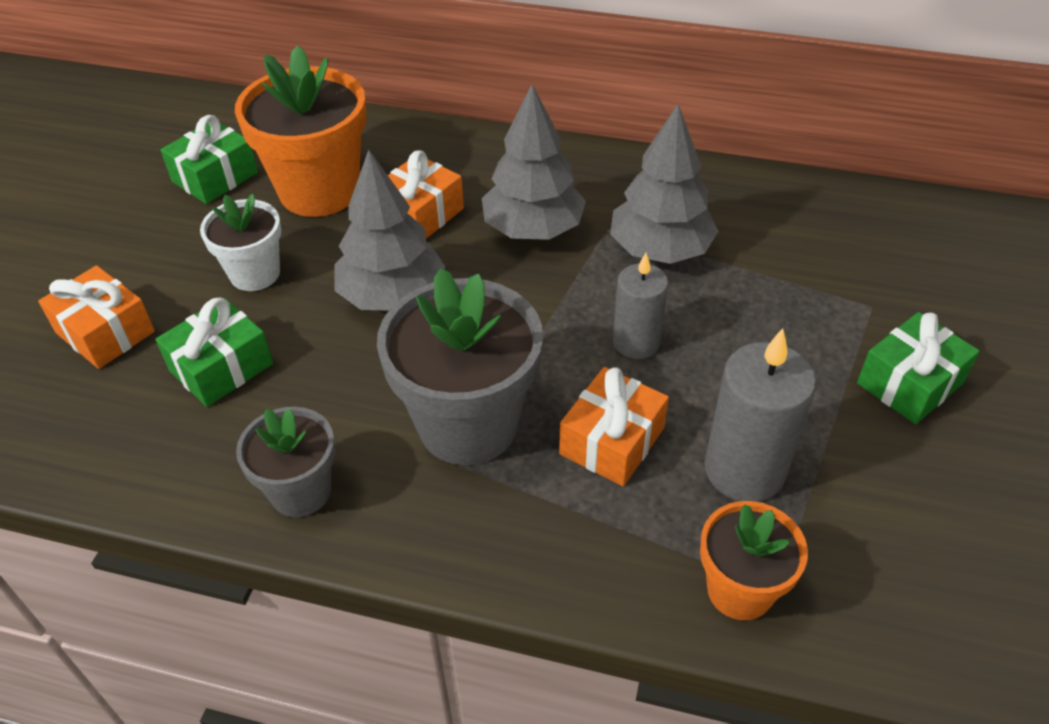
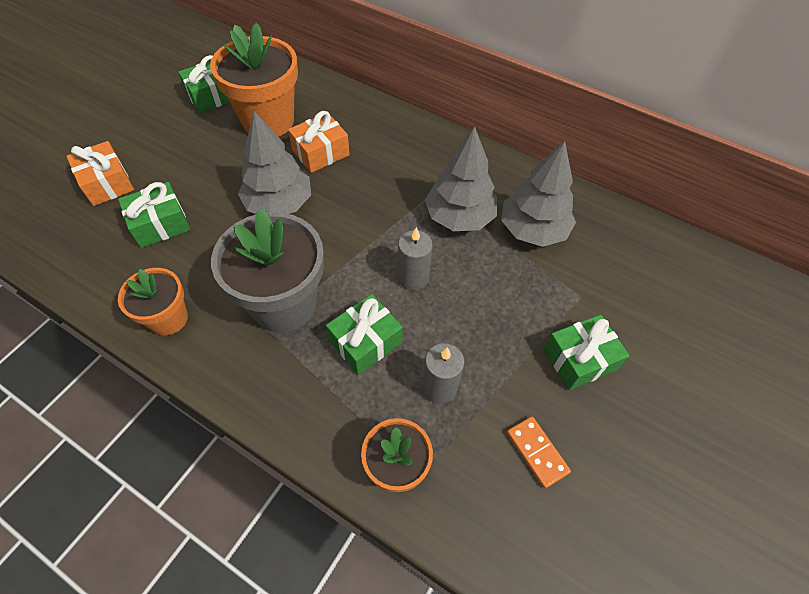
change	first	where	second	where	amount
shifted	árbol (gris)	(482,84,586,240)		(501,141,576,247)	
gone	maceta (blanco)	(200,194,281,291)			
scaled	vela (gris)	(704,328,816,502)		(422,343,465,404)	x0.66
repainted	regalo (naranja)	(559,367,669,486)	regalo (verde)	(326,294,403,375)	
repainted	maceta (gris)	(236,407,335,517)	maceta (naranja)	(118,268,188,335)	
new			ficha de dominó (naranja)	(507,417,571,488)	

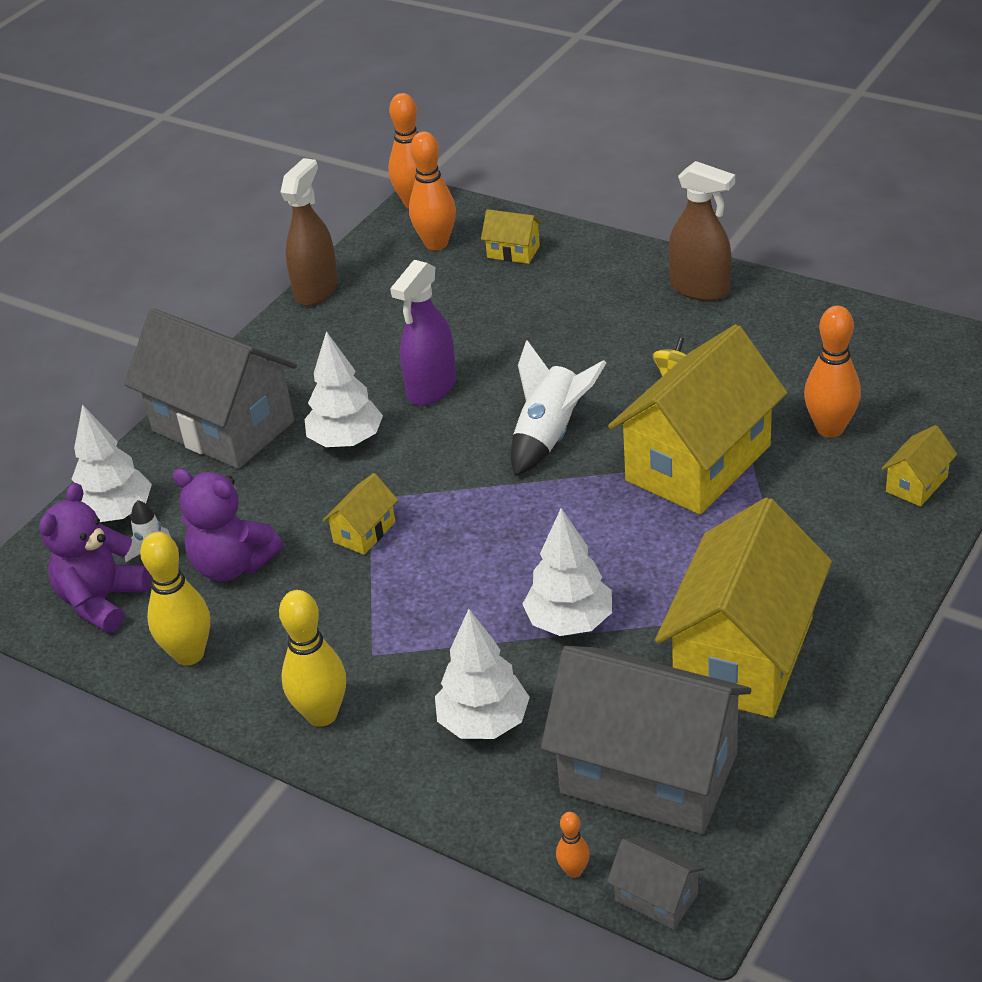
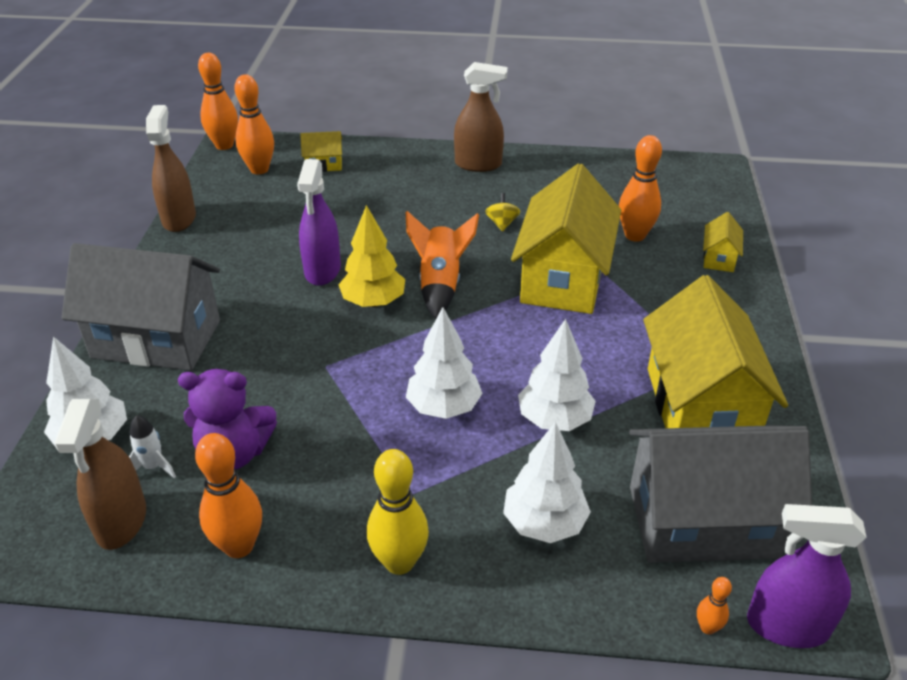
change	first	where	second	where	amount
shifted	árbol (blanco)	(304,331,383,447)		(406,307,482,419)	
repainted	cohete (blanco)	(511,340,607,476)	cohete (naranja)	(406,211,479,319)	
gone	casa (amarillo)	(322,473,398,555)			
swapped	osito (morado)	(39,483,151,633)	pulverizador (marrón)	(54,399,146,550)	
repainted	bolo (amarillo)	(140,532,210,666)	bolo (naranja)	(195,433,262,558)	
swapped	casa (gris)	(607,837,705,929)	pulverizador (morado)	(747,504,867,648)	
new			árbol (amarillo)	(339,205,405,307)	

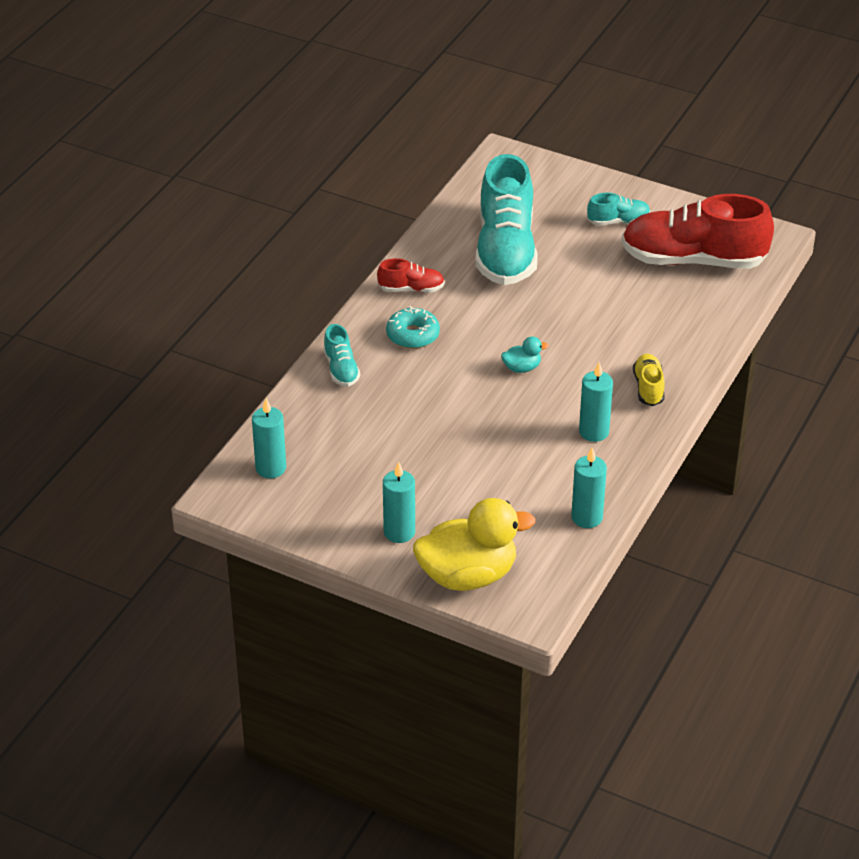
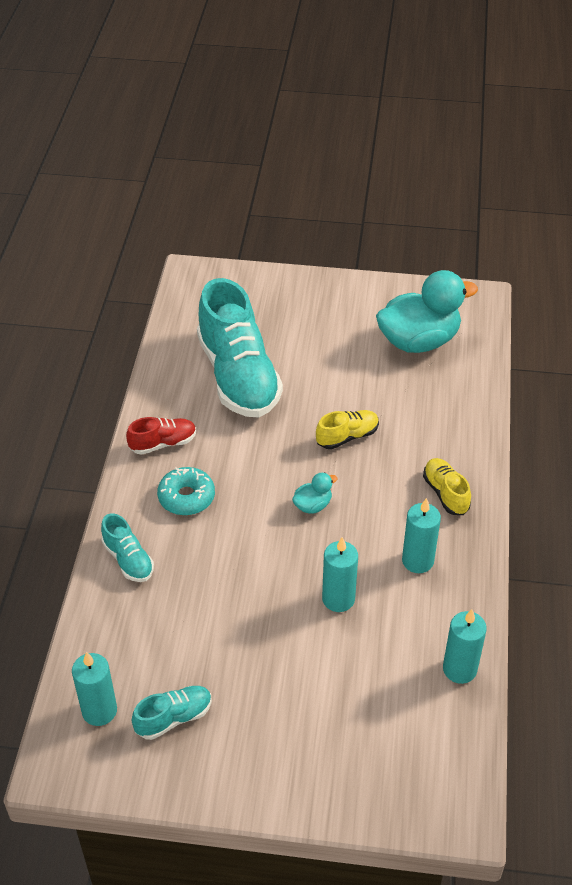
change	first	where	second	where	amount
shifted	zapato (turquesa)	(587,193,650,226)		(132,686,212,740)	
swapped	zapato (rojo)	(622,194,774,269)	pato (turquesa)	(376,270,478,353)	
shifted	vela (turquesa)	(383,461,415,543)		(322,537,358,612)	
gone	pato (amarillo)	(413,498,536,591)			
new			zapato (amarillo)	(316,410,379,449)	

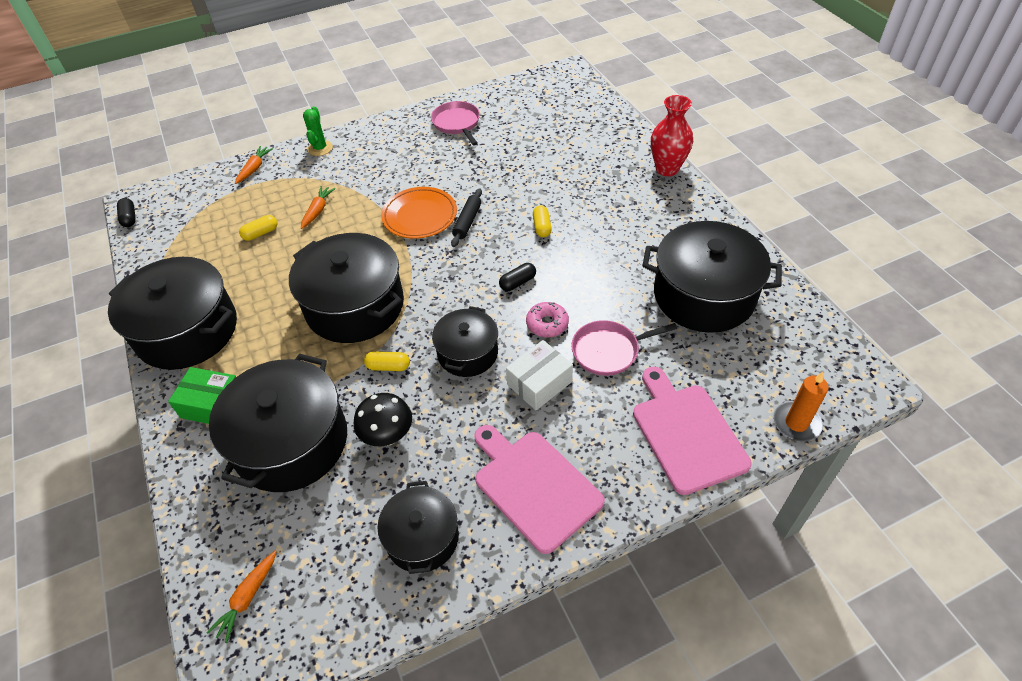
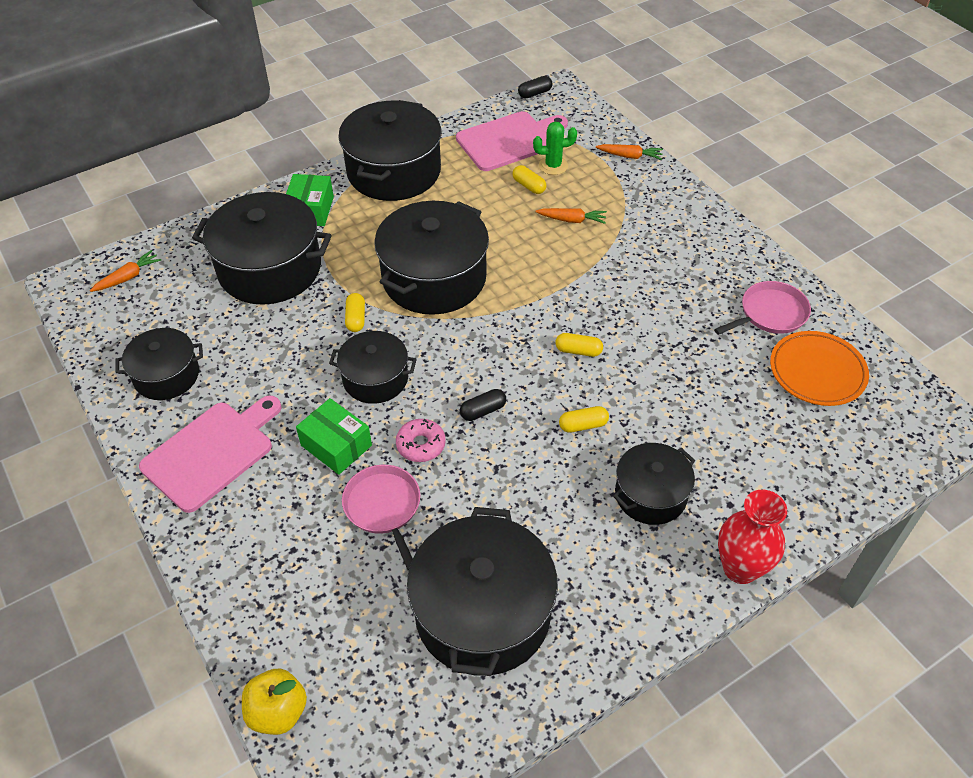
change	first	where	second	where	amount
shifted	cactus (verde)	(303,106,333,156)		(533,122,577,175)	
shifted	plato (naranja)	(381,187,457,239)		(770,331,869,406)	
swapped	rodillo (negro)	(451,188,482,247)	cápsula (amarillo)	(556,333,603,357)	
rotated	cápsula (negro)	(499,263,536,291)		(460,389,506,421)	75 degrees counterclockwise
repainted	caja (blanco)	(506,340,573,410)	caja (verde)	(296,398,372,475)	
shifted	tabla de cortar (rosa)	(633,367,752,495)		(456,111,568,171)	
swapped	vela (naranja)	(773,372,829,441)	manzana (amarillo)	(242,669,307,735)	
gone	seta (negro)	(354,393,412,446)			
rotated	zanahoria (naranja)	(206,551,276,643)		(90,250,161,292)	120 degrees clockwise
new			olla (negro)	(613,443,695,525)	

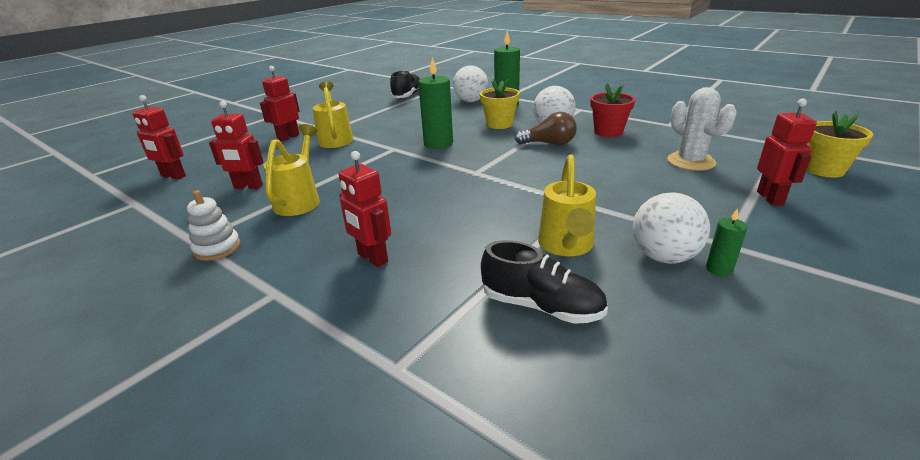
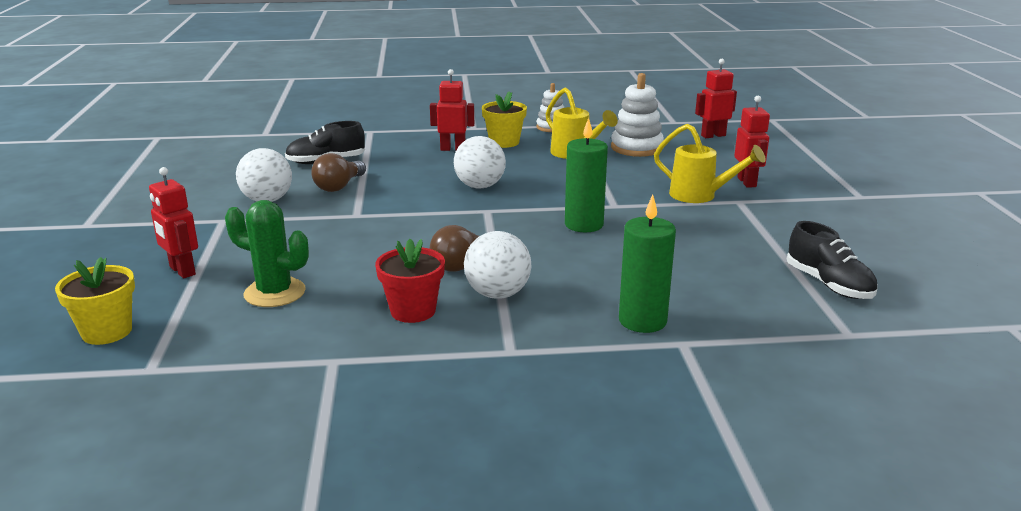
change	first	where	second	where	amount
shifted	pelota (blanco)	(453,65,488,102)		(454,136,506,189)	
shifted	maceta (amarillo)	(480,79,520,129)		(482,91,527,148)	
repainted	cactus (blanco)	(667,87,737,171)	cactus (verde)	(225,200,309,307)	
swapped	robot (rojo)	(209,101,263,189)	juguete apilable (blanco)	(611,73,664,157)	
swapped	regadera (amarillo)	(538,154,596,256)	bombilla (marrón)	(311,153,366,192)	
gone	vela (verde)	(706,208,747,277)			

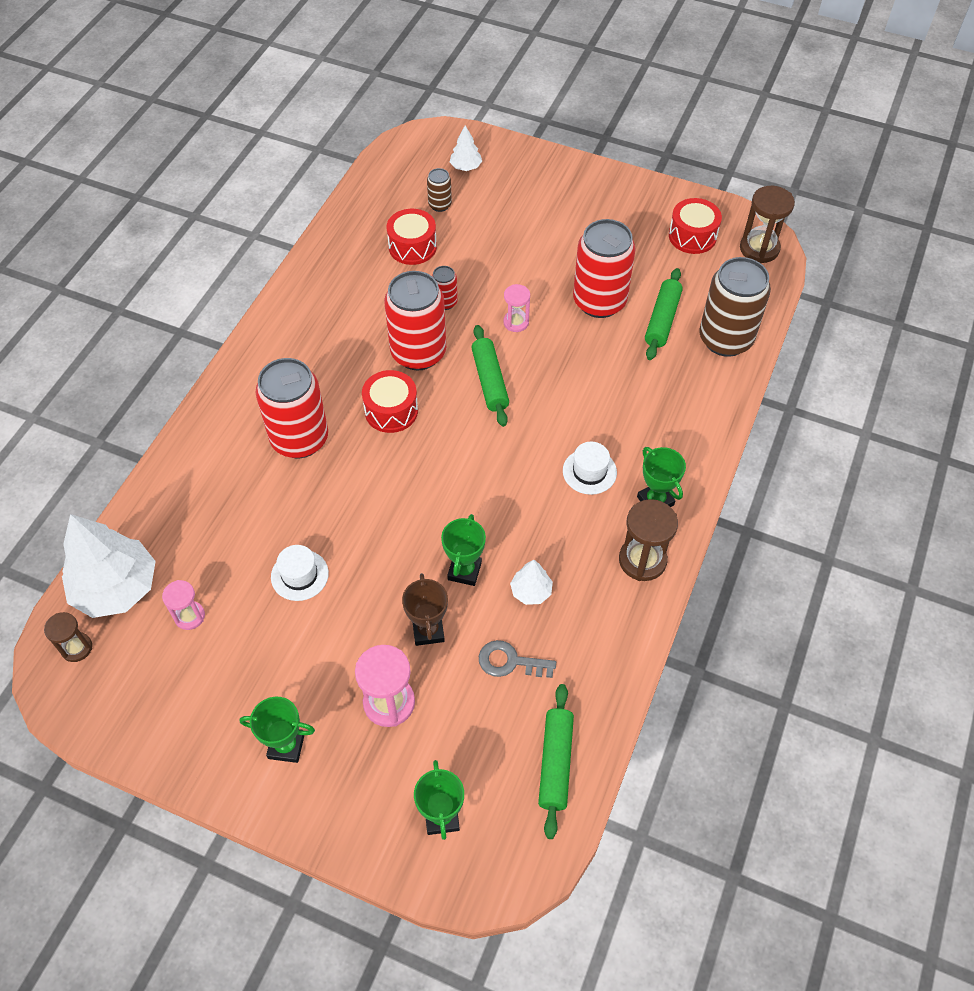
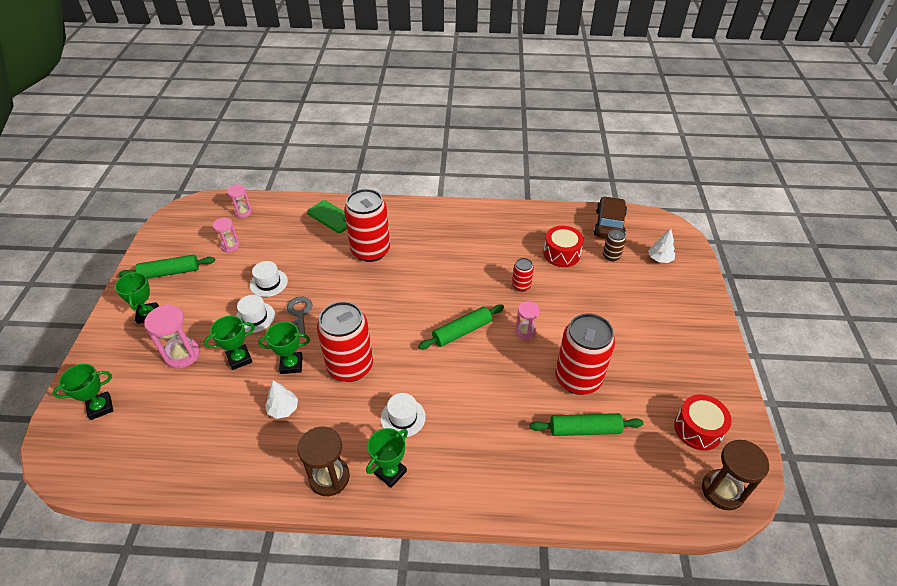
change	first	where	second	where	amount
gone	lata (marrón)	(699,257,771,357)			
shifted	lata (rojo)	(384,271,446,370)		(317,301,373,382)	
gone	tambor (rojo)	(362,370,418,433)			
swapped	árbol (blanco)	(62,514,156,618)	reloj de arena (rosa)	(227,185,252,218)	
repainted	trofeo (marrón)	(402,573,448,646)	trofeo (verde)	(204,316,255,370)	
gone	reloj de arena (marrón)	(44,612,92,662)			
shifted	llave (gris)	(479,640,556,678)		(287,297,313,334)	
shifted	rodillo (verde)	(538,684,574,839)		(118,255,215,279)	
new			coche (marrón)	(594,196,627,238)	
new			móvil (verde)	(307,200,347,233)	
new			sombrero (blanco)	(236,295,275,333)	

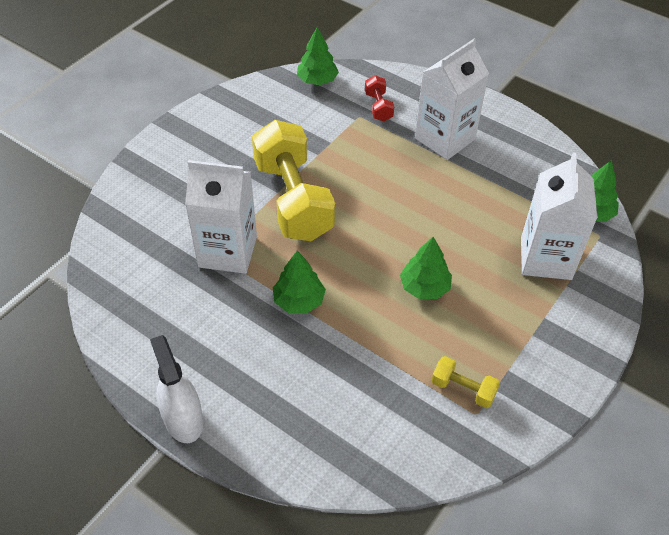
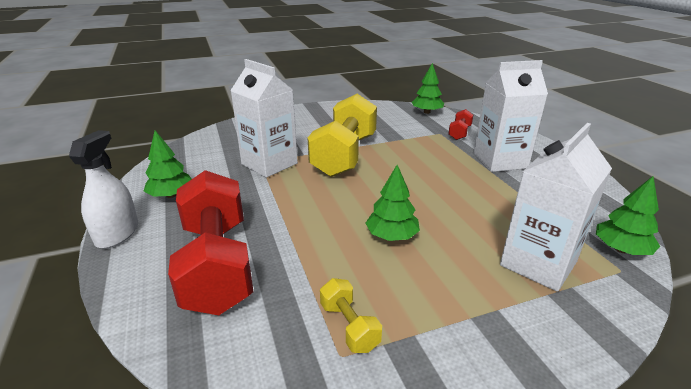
change	first	where	second	where	amount
shifted	árbol (verde)	(273,251,326,314)		(144,130,191,198)	
new			mancuerna (rojo)	(168,170,253,315)	

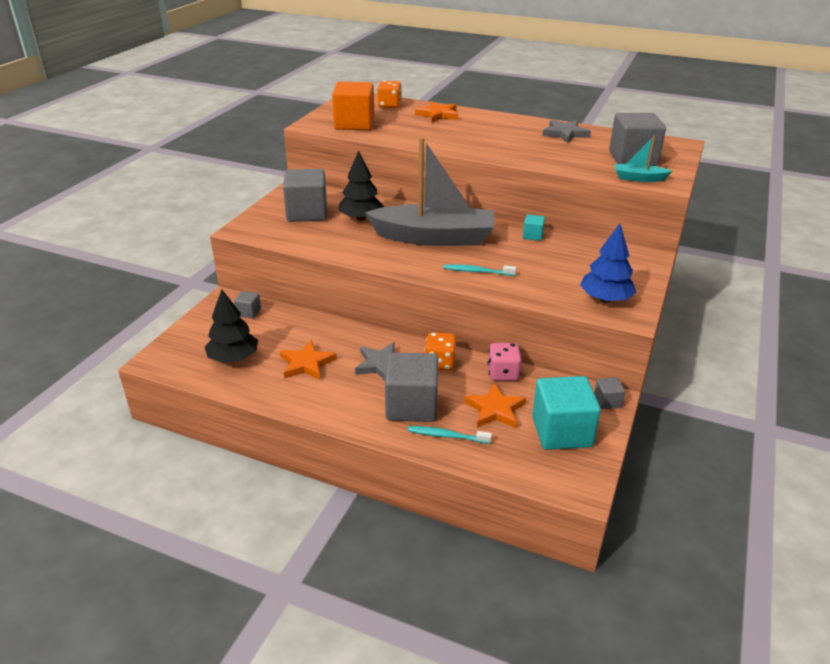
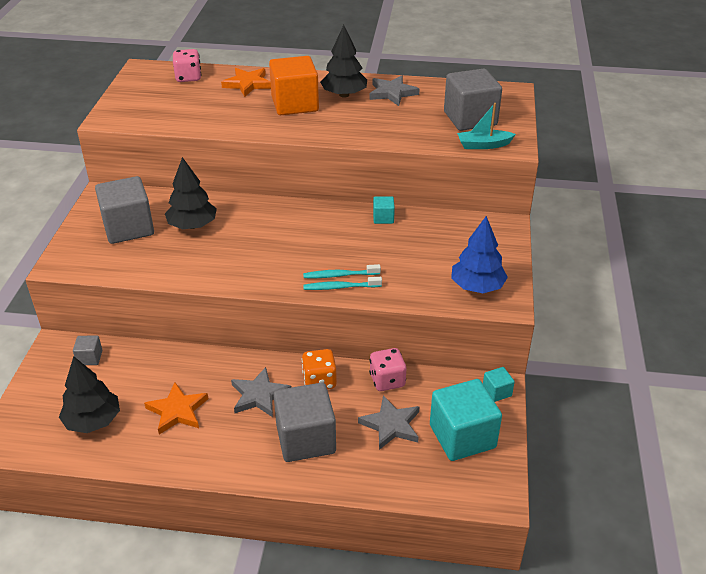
change	first	where	second	where	amount
repainted	dado (naranja)	(377,80,402,108)	dado (rosa)	(173,49,201,82)	
shifted	cubo (naranja)	(332,82,374,130)		(269,56,319,115)	
gone	barco (gris)	(365,137,494,246)			
repainted	cubo (gris)	(594,377,625,409)	cubo (turquesa)	(483,367,515,402)	
repainted	estrella (naranja)	(464,383,526,429)	estrella (gris)	(358,395,420,450)	
shifted	cepillo de dientes (turquesa)	(408,426,492,444)		(303,277,382,290)	
new			árbol (negro)	(320,25,367,98)	

